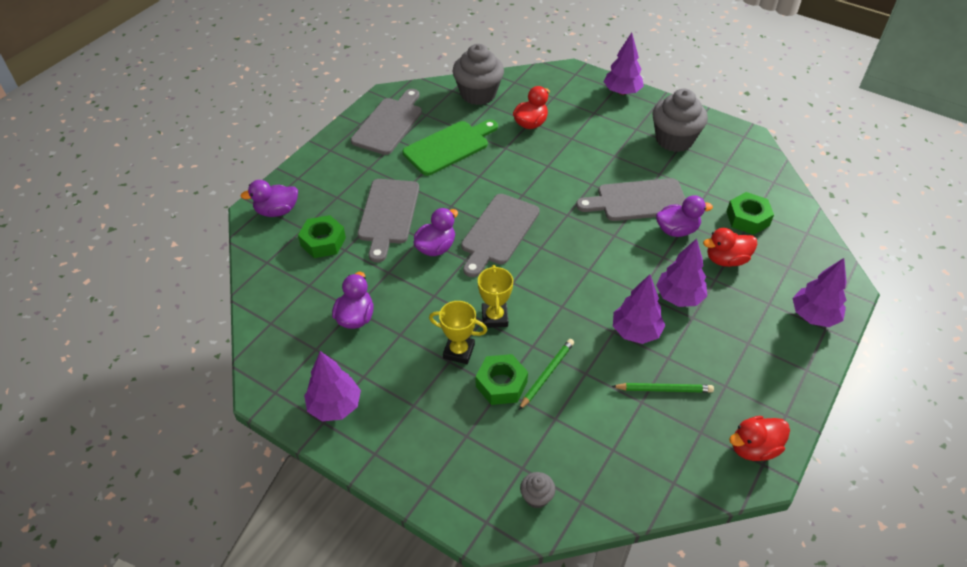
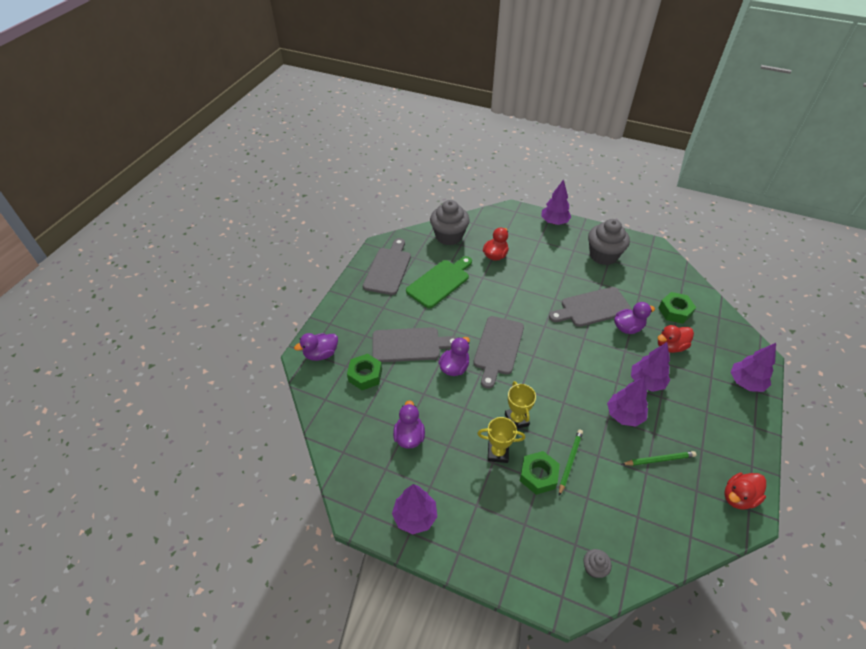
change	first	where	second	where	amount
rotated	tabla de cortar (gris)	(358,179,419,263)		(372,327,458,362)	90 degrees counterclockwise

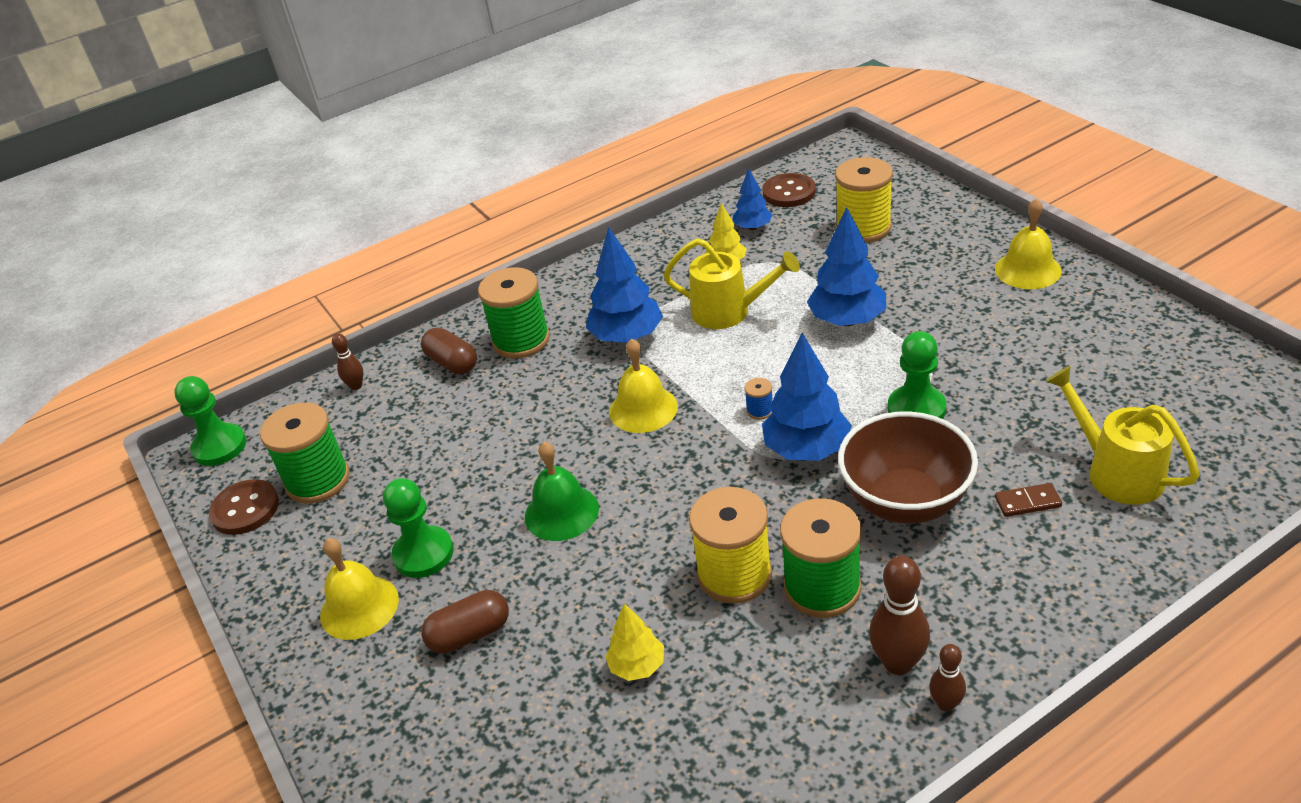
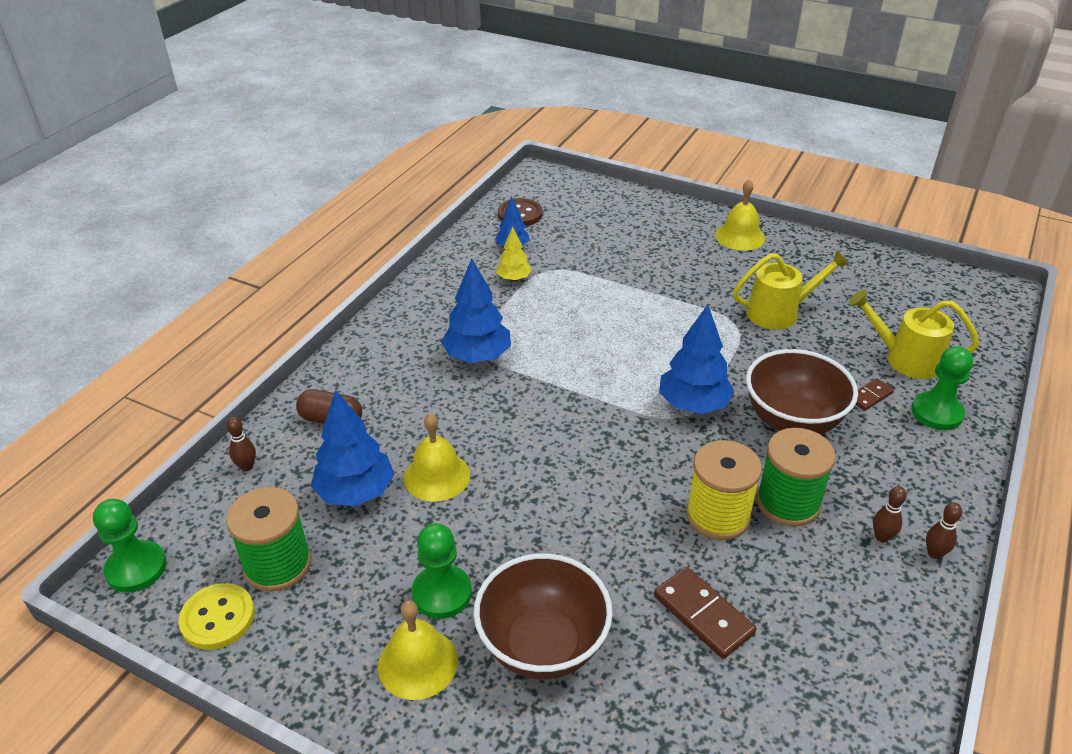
change	first	where	second	where	amount
gone	carrete (amarillo)	(835,157,893,243)			
shifted	árbol (azul)	(807,207,886,326)		(311,390,394,506)	
shifted	regadera (amarillo)	(663,238,800,329)		(733,250,849,330)	
gone	carrete (verde)	(478,267,550,359)			
shifted	peón (verde)	(888,331,946,419)		(911,346,973,430)	
shifted	campana (amarillo)	(609,339,678,433)		(404,413,470,502)	
gone	carrete (azul)	(745,378,773,420)			
gone	campana (verde)	(525,442,599,541)			
repainted	botón (marrón)	(209,479,279,535)	botón (amarillo)	(179,583,255,650)	
scaled	bolo (marrón)	(869,556,930,675)		(873,486,907,543)	x0.58
swapped	cápsula (marrón)	(421,590,509,654)	cuenco (marrón)	(474,553,613,679)	
swapped	árbol (amarillo)	(605,603,664,681)	ficha de dominó (marrón)	(654,567,756,659)	

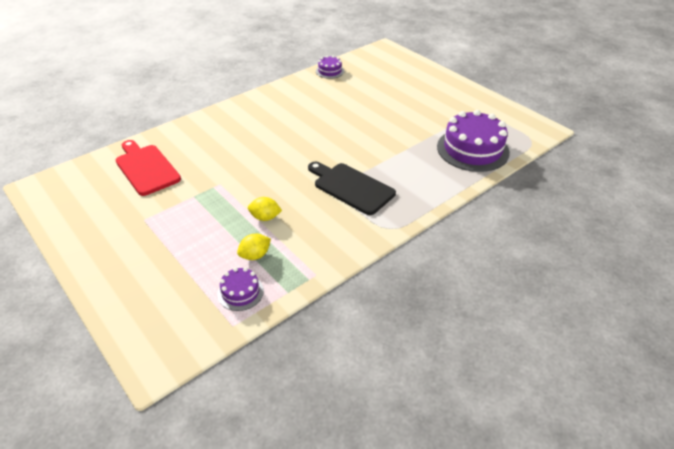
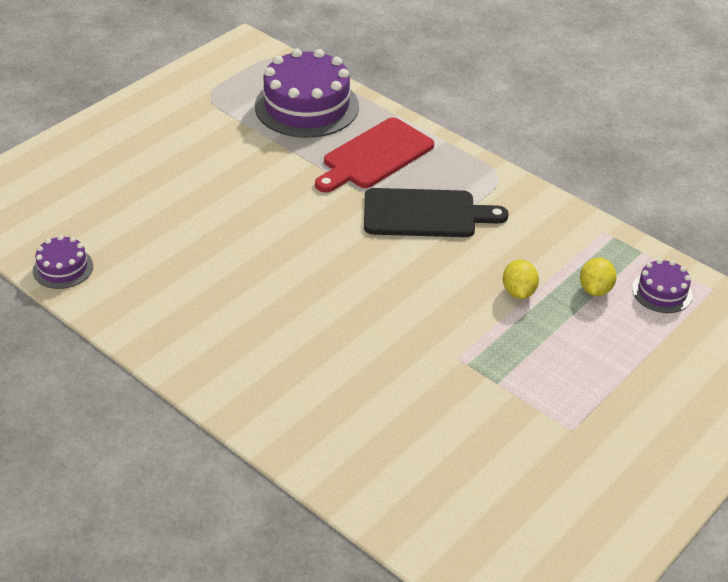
change	first	where	second	where	amount
shifted	tabla de cortar (rojo)	(116,140,181,196)		(315,117,434,193)	
rotated	tabla de cortar (negro)	(308,162,396,215)		(364,188,509,237)	120 degrees counterclockwise
rotated	limón (amarillo)	(237,234,271,260)		(580,258,617,296)	60 degrees clockwise

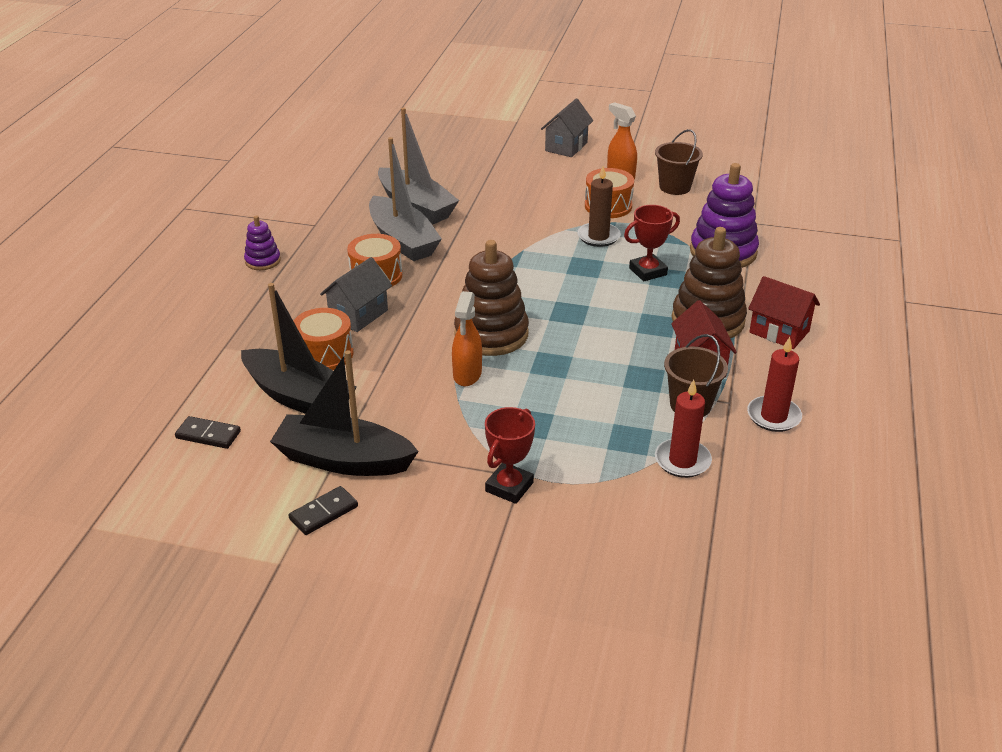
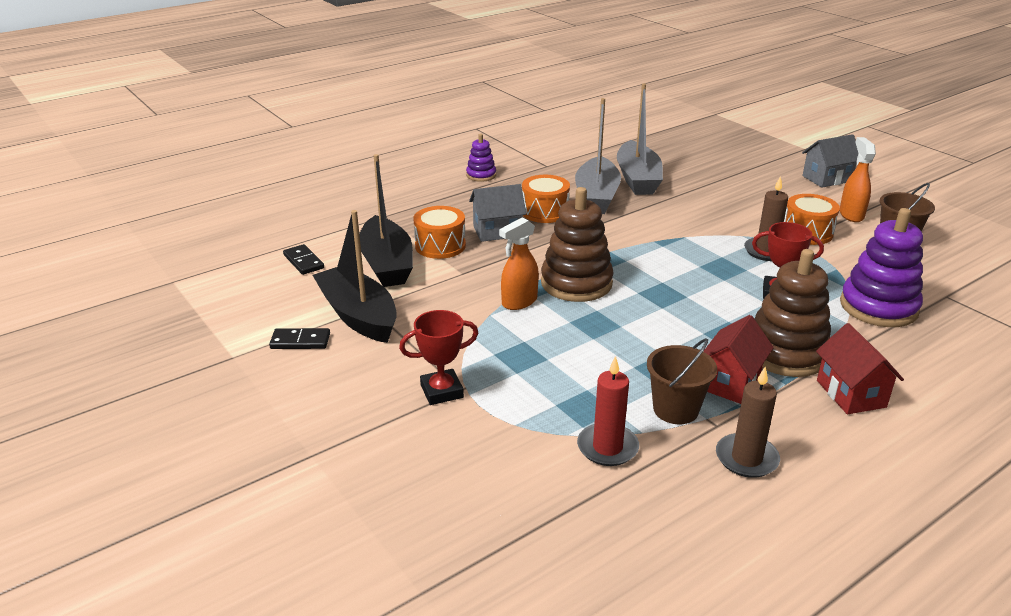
change	first	where	second	where	amount
repainted	vela (rojo)	(747,337,802,432)	vela (marrón)	(716,366,780,478)	

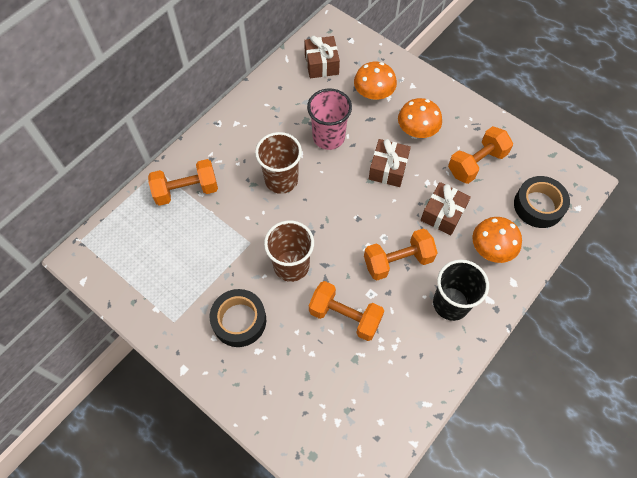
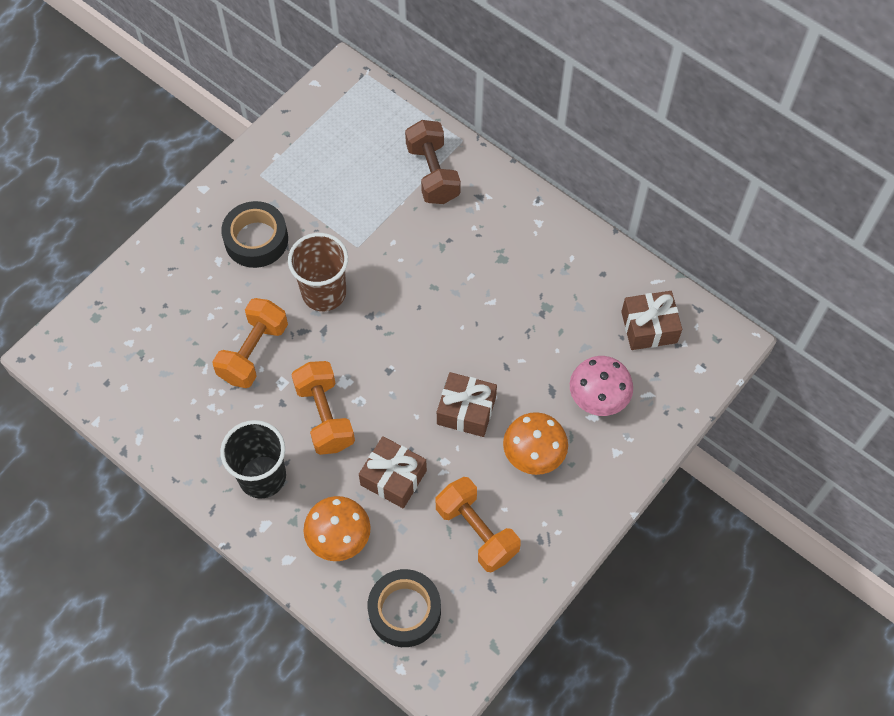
change	first	where	second	where	amount
repainted	seta (naranja)	(354,62,397,100)	seta (rosa)	(570,356,633,416)	
gone	vaso (rosa)	(307,88,352,150)			
gone	vaso (marrón)	(255,132,302,194)			
repainted	mancuerna (naranja)	(148,159,218,206)	mancuerna (marrón)	(405,120,461,204)	

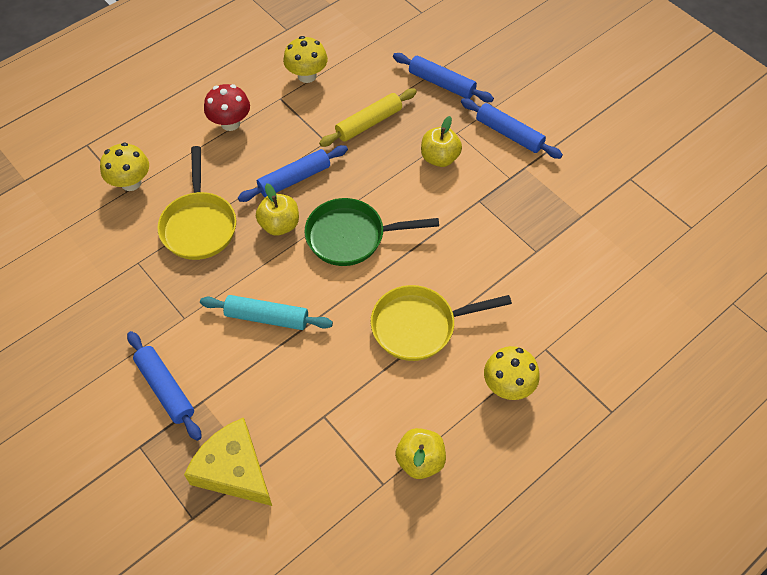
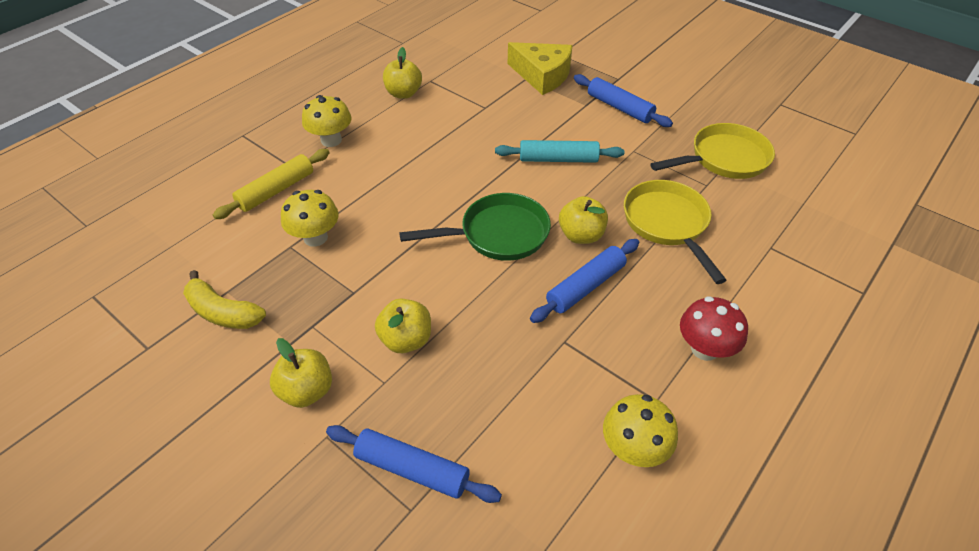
change	first	where	second	where	amount
shifted	rodillo (amarillo)	(319,88,417,147)		(213,149,330,219)	
swapped	rodillo (azul)	(461,98,563,159)	manzana (amarillo)	(270,338,332,408)	
shifted	seta (amarillo)	(100,143,149,191)		(281,190,339,247)	
shifted	sartén (amarillo)	(370,285,512,361)		(650,123,775,179)	
new			plátano (amarillo)	(183,270,266,329)	

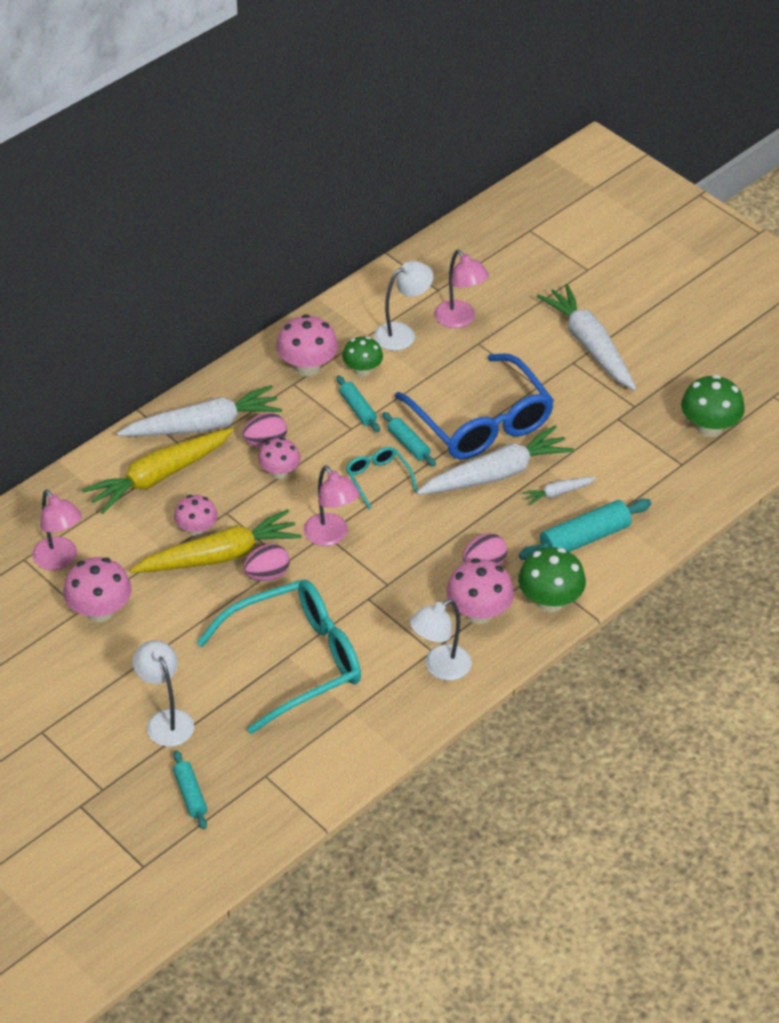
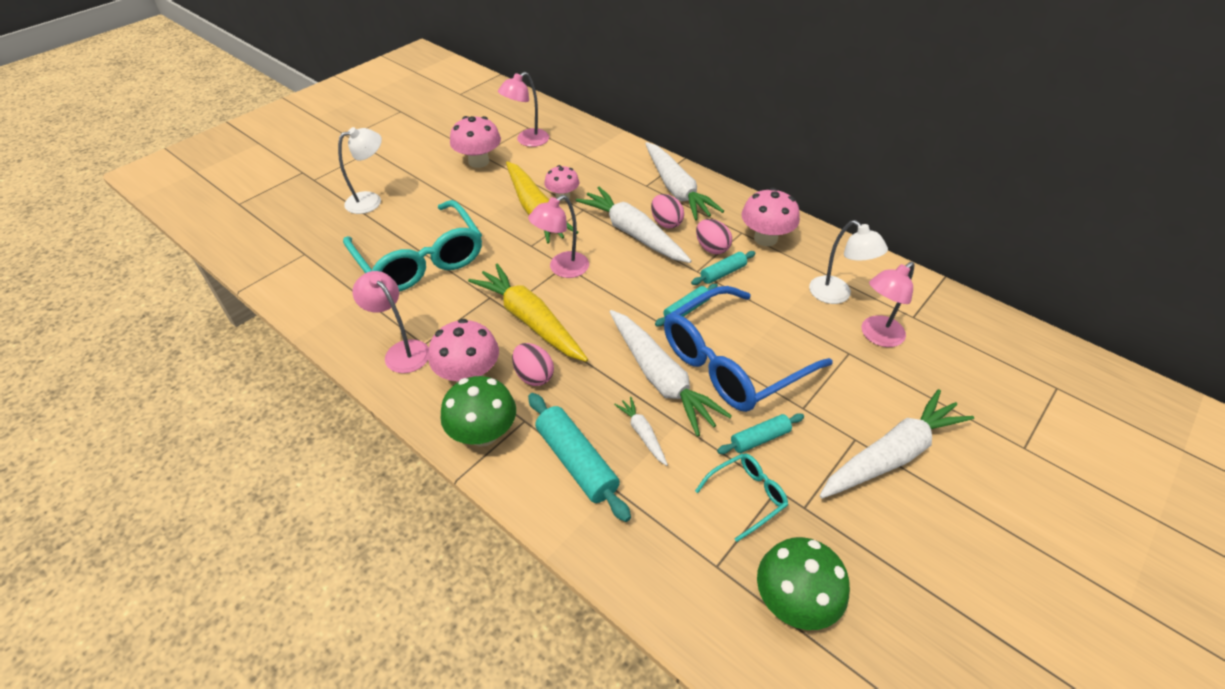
change	first	where	second	where	amount
gone	seta (verde)	(342,336,383,376)			
shifted	zanahoria (amarillo)	(82,428,234,514)		(468,263,588,362)	
swapped	seta (rosa)	(258,437,301,479)	zanahoria (blanco)	(576,187,692,263)	
shifted	gafas (turquesa)	(346,447,417,509)		(695,453,788,542)	
shifted	huevo (rosa)	(244,544,290,581)		(696,219,732,254)	
repainted	lámpara (blanco)	(410,599,472,681)	lámpara (rosa)	(352,271,429,373)	
shifted	rodillo (turquesa)	(173,750,207,829)		(717,413,804,454)	

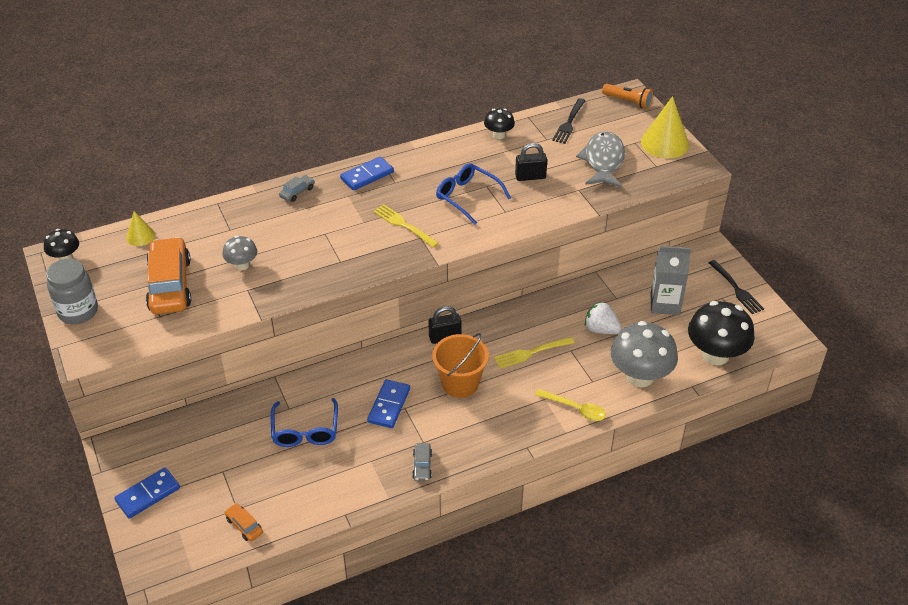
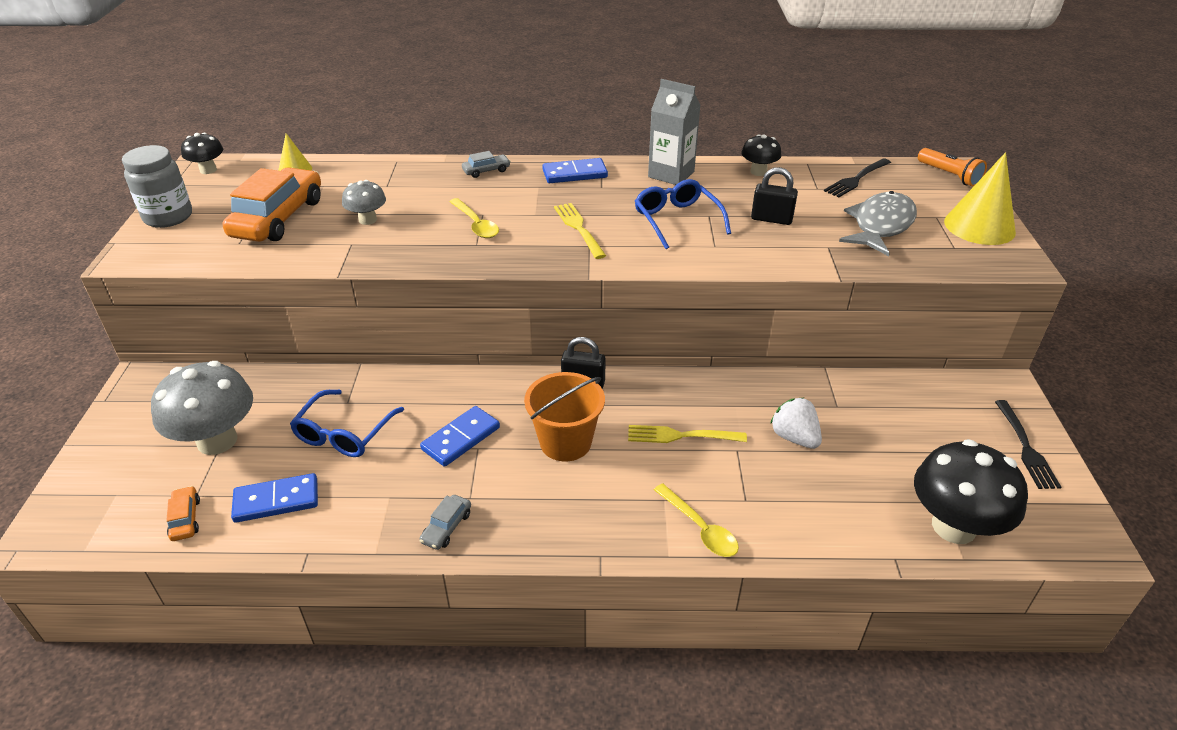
change	first	where	second	where	amount
shifted	cartón de leche (gris)	(651,246,691,315)		(648,79,701,185)	
shifted	seta (gris)	(611,321,678,387)		(151,361,253,455)	
shifted	ficha de dominó (azul)	(114,468,180,519)		(231,473,318,523)	
new			cuchara (amarillo)	(449,198,499,238)	

